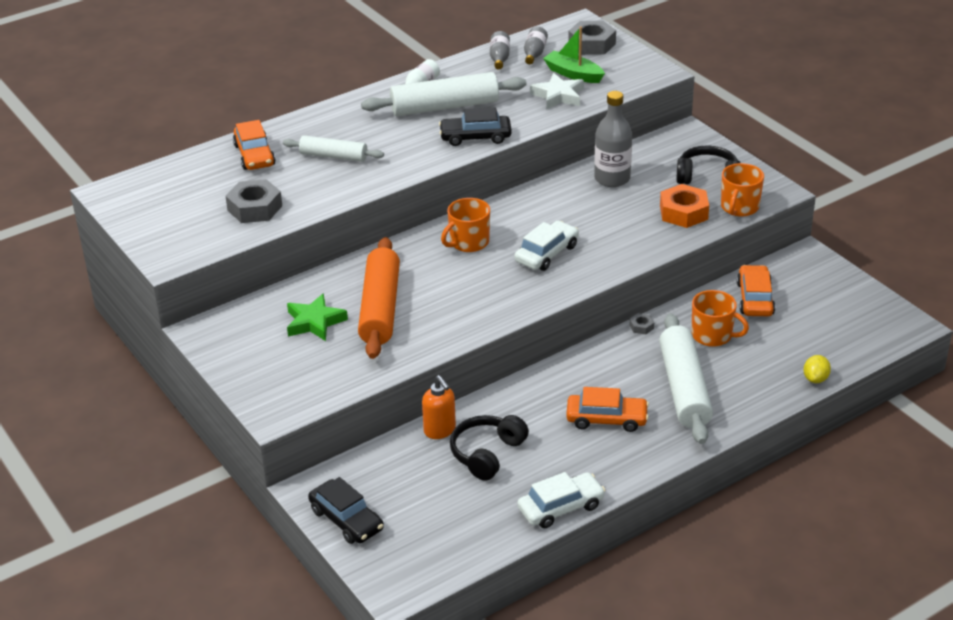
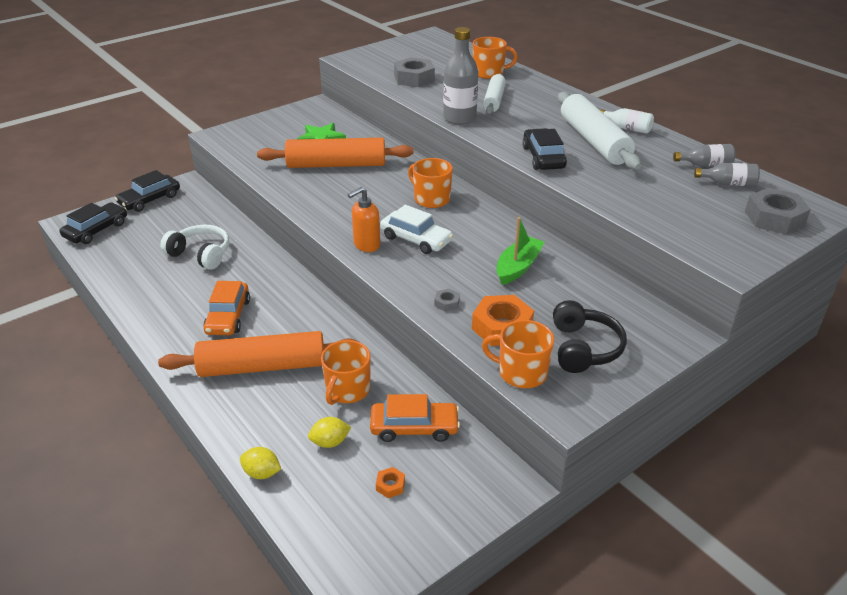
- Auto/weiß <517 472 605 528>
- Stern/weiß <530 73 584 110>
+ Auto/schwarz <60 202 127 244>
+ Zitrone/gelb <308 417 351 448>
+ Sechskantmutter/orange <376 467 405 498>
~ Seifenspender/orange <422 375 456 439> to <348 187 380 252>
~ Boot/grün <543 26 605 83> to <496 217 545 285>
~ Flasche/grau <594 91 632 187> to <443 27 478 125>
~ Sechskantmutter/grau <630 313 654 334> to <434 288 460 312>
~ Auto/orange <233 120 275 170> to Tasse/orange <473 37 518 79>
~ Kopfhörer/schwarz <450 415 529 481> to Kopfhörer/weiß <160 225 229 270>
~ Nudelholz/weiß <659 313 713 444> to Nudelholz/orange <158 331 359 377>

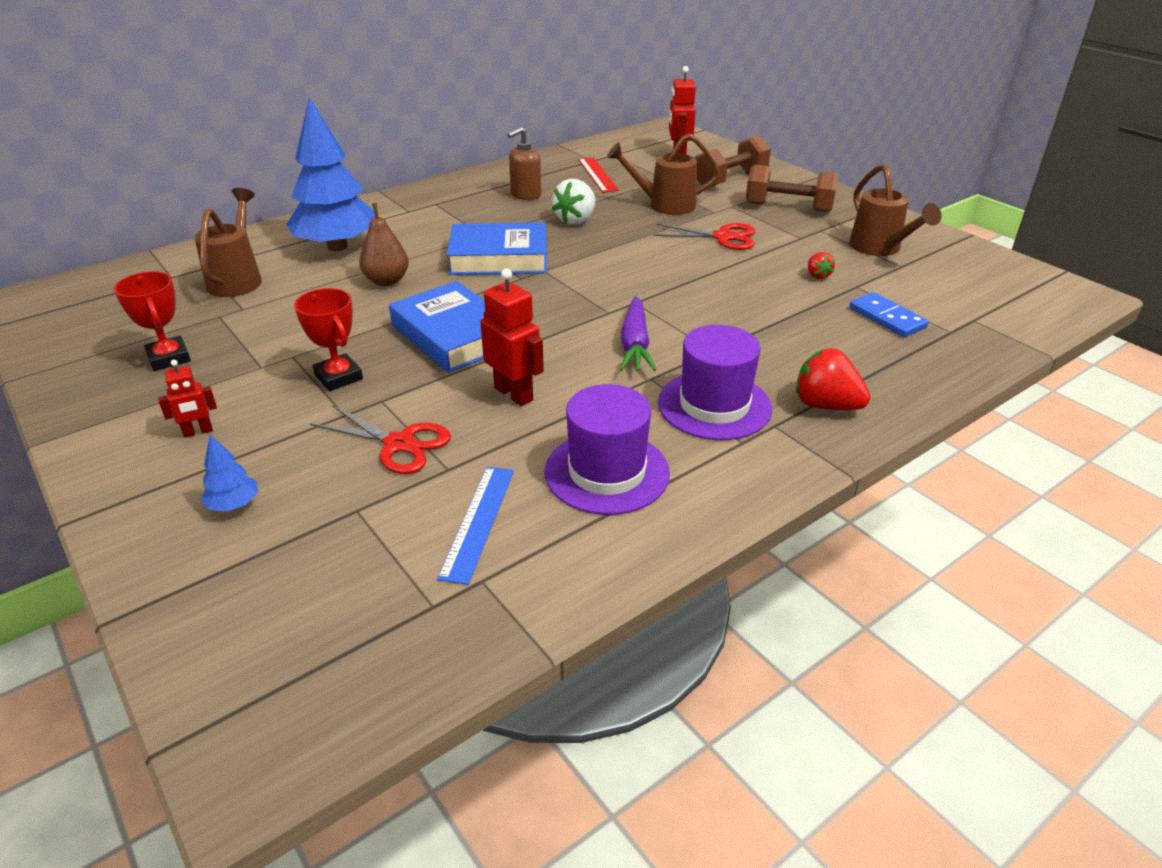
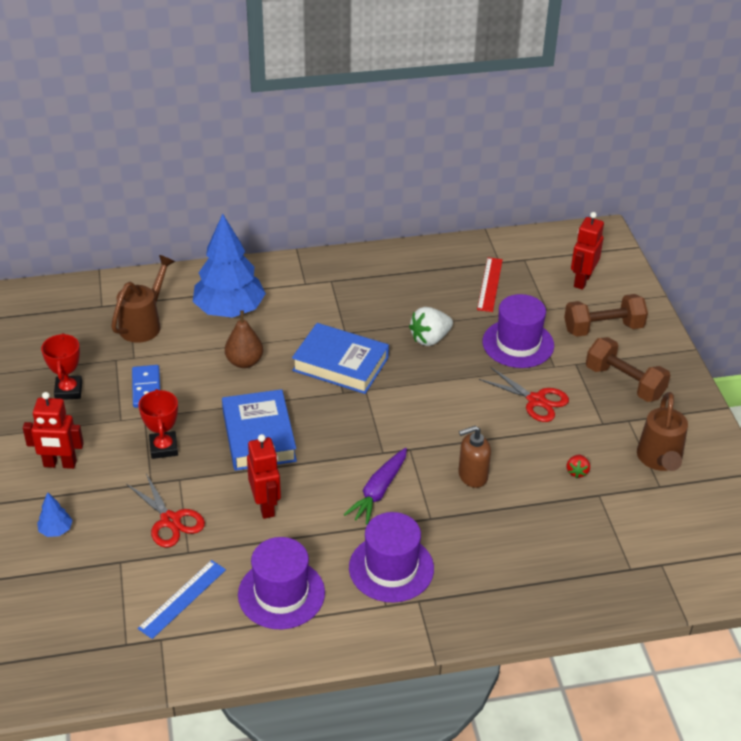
- Erdbeere/rot <796 348 871 410>
~ Seifenspender/braun <507 127 541 200> to <458 426 491 488>
~ Dominostein/blau <849 292 929 337> to <132 365 160 408>
~ Gießkanne/braun <607 134 720 215> to Hut/lila <483 294 554 368>
~ Roboter/rot <158 360 217 438> = <23 392 84 469> x1.71

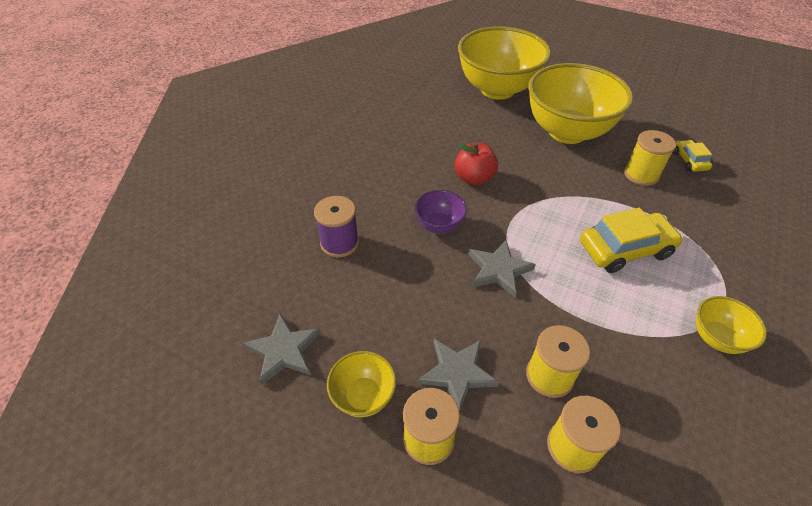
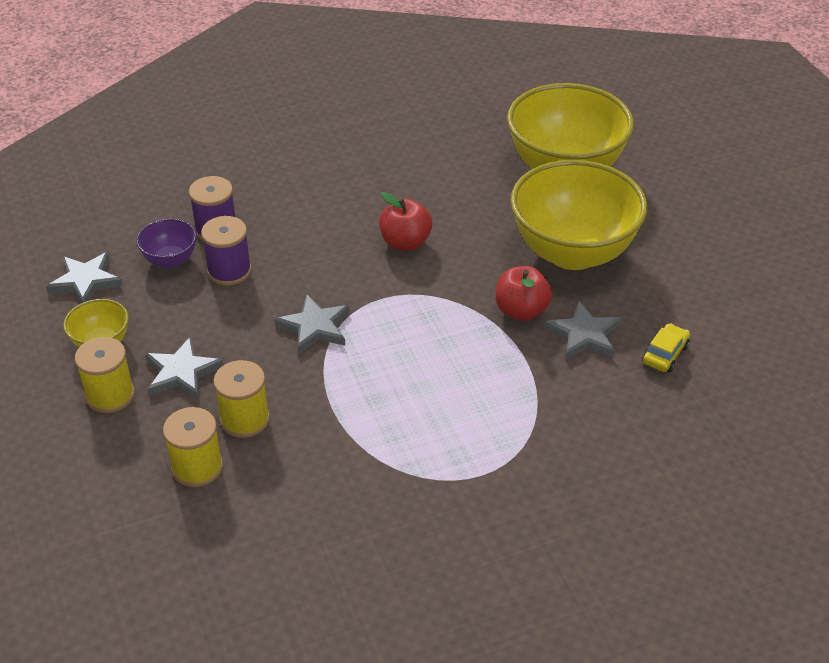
- Auto/gelb <580 208 683 273>
- Schüssel/gelb <696 296 767 354>
+ Garnrolle/lila <201 216 252 286>
+ Apfel/rot <496 266 552 321>
~ Schüssel/lila <415 190 467 234> to <136 219 197 268>
~ Garnrolle/gelb <624 130 676 186> to Stern/grau <544 301 621 360>

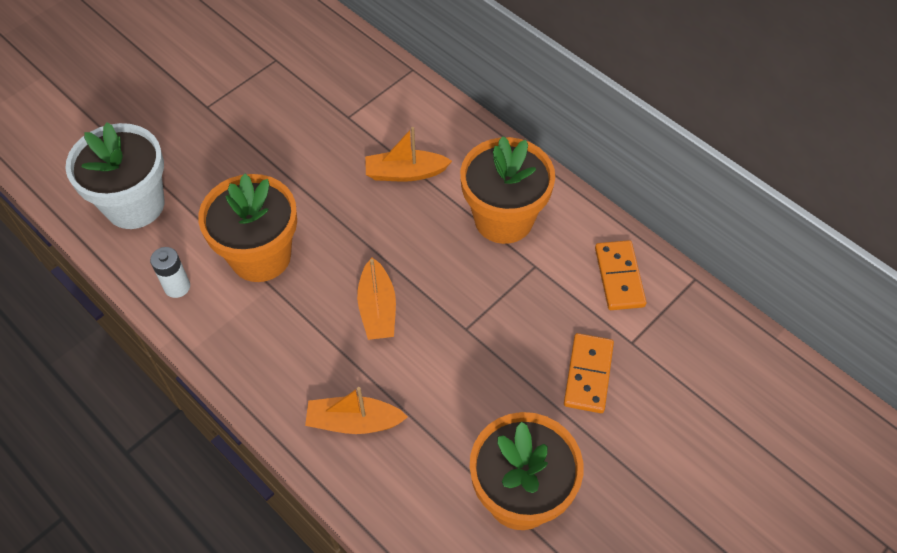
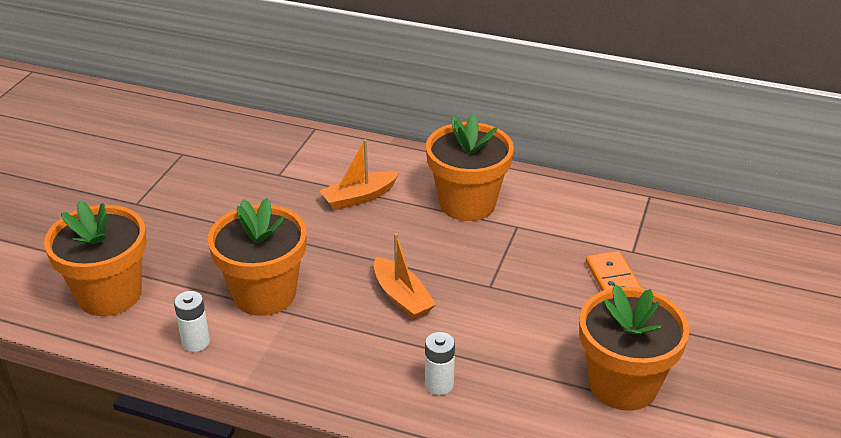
- Dominostein/orange <595 240 647 310>
~ Boot/orange <305 387 408 434> to Batterie/weiß <425 332 455 395>
~ Blumentopf/weiß <65 122 164 229> to Blumentopf/orange <44 200 147 316>

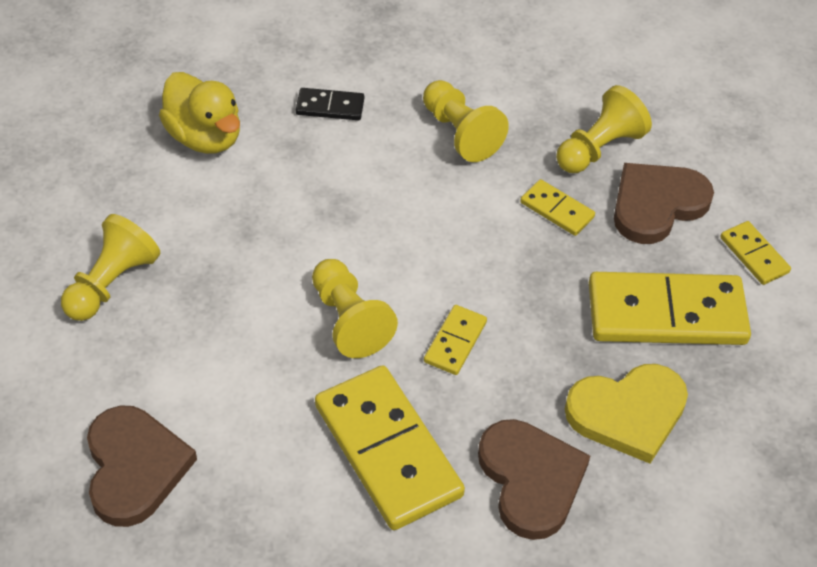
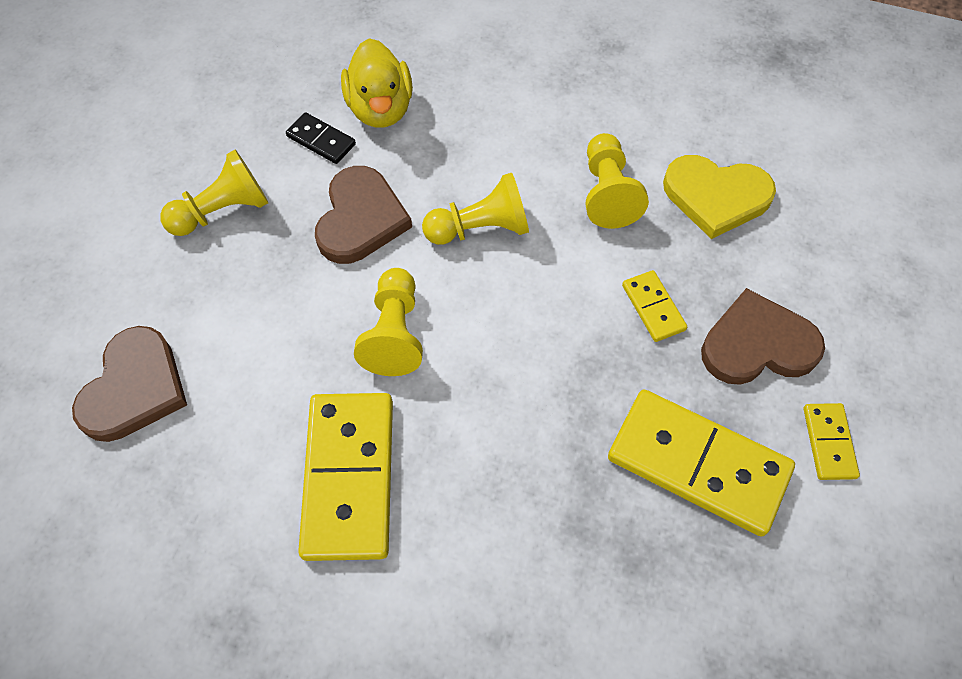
- Dominostein/gelb <424 305 487 375>
~ Dominostein/schwarz <296 88 364 120> to <286 112 356 164>
~ Herz/braun <478 419 590 540> to <315 166 412 264>
~ Bauer/gelb <556 85 652 173> to <422 173 529 245>
~ Herz/gelb <565 364 688 464> to <663 155 776 239>

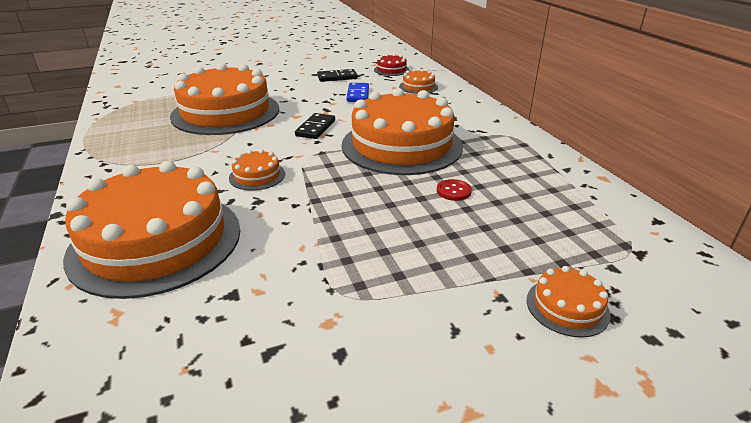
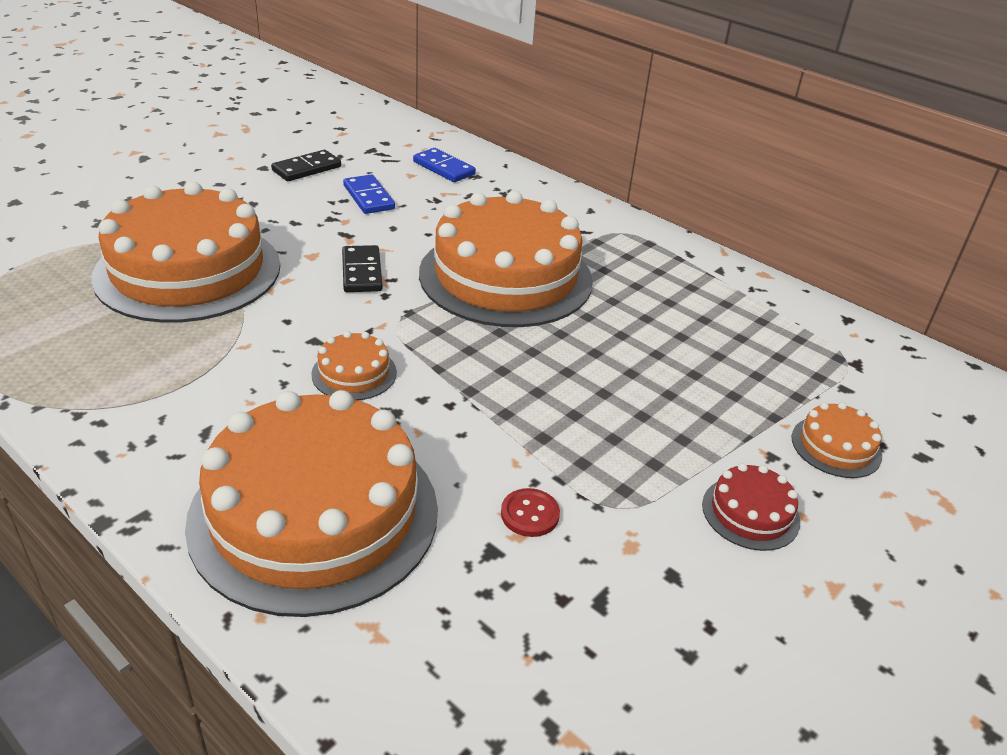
~ Kuchen/rot <374 54 410 76> to <702 463 800 551>
~ Knopf/rot <437 179 472 201> to <501 488 560 537>
~ Kuchen/orange <399 69 438 94> to Dominostein/blau <413 148 476 182>

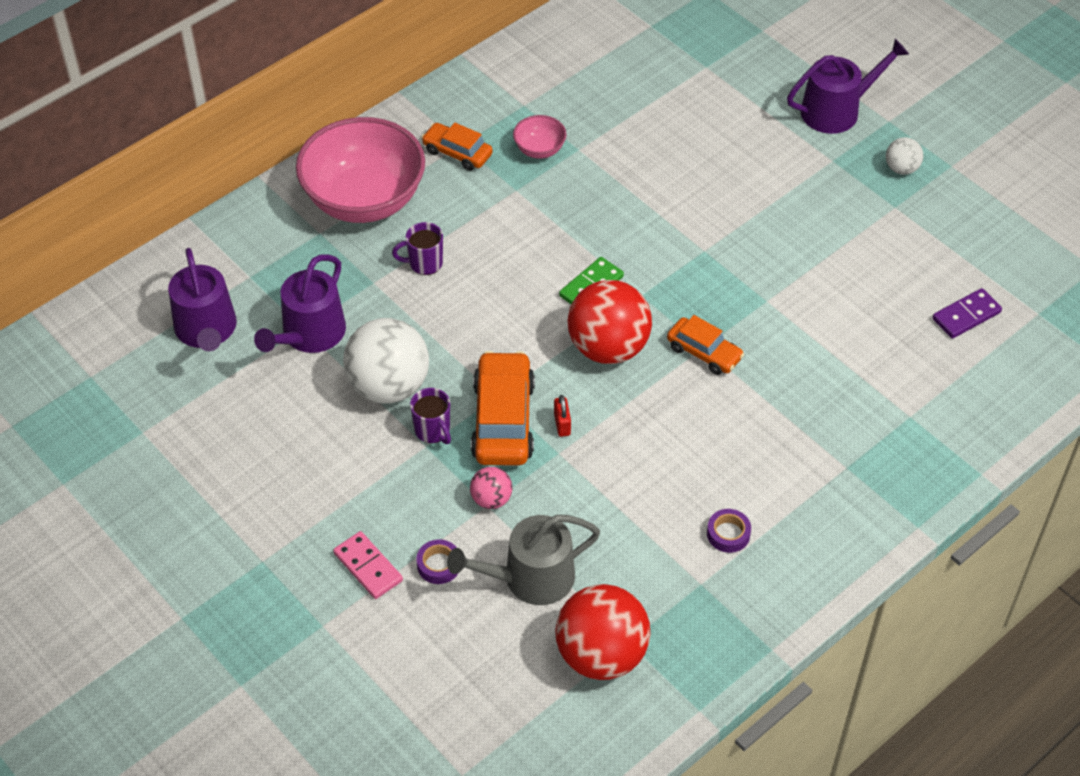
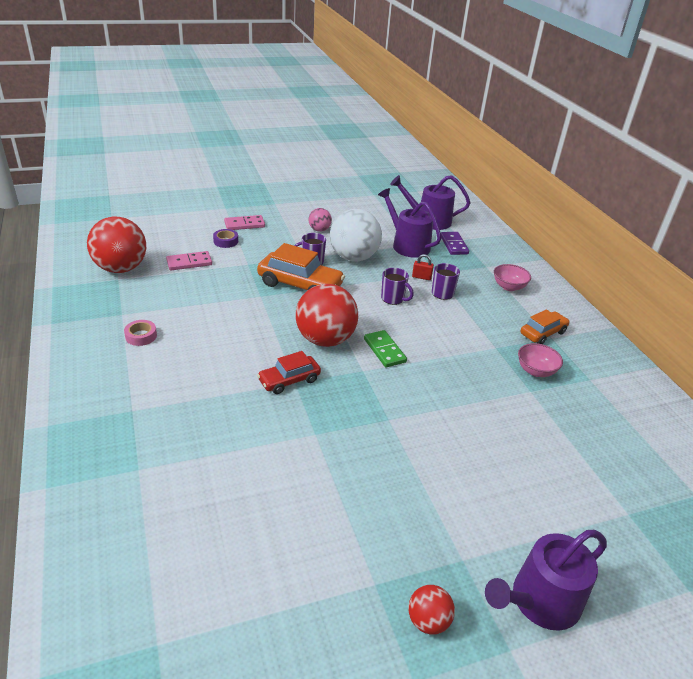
+ Tasse/lila <381 268 414 305>
~ Ball/rosa <470 467 512 509> to <309 208 332 232>
~ Vorhängeschloss/rot <554 395 571 437> to <412 254 434 280>
~ Dominostein/lila <932 288 1002 339> to <441 232 469 255>
~ Gießkanne/grau <447 515 600 605> to Dominostein/rosa <166 251 212 270>
~ Auto/orange <667 315 744 375> to Auto/rot <257 351 321 394>
~ Klebeband/lila <707 509 751 553> to Klebeband/rosa <124 320 157 346>
~ Ball/weiß <886 137 923 175> to Ball/rot <408 585 455 634>
~ Gießkanne/lila <787 39 909 134> = <485 530 607 631> 60 degrees clockwise
~ Schüssel/rosa <296 117 425 223> = <494 264 531 291> x0.43

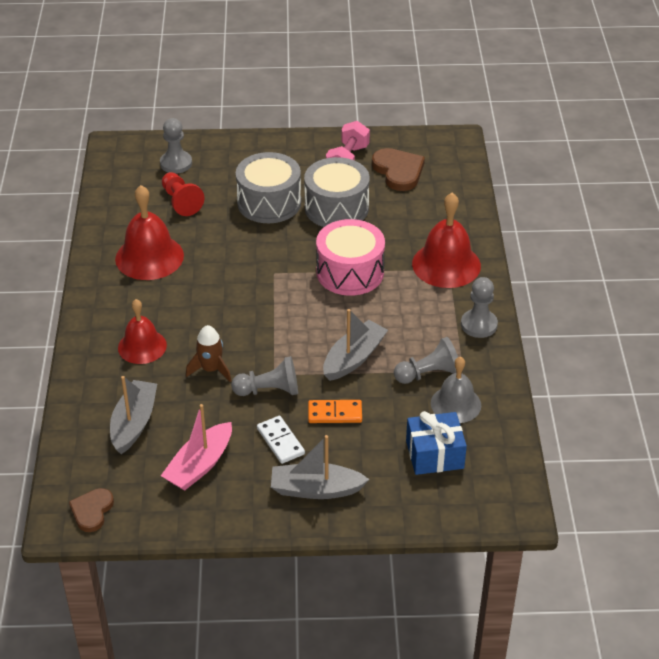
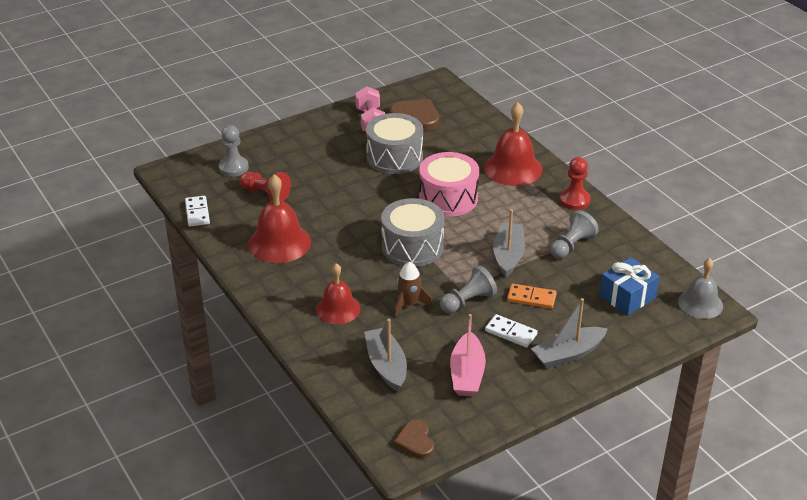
+ Dominostein/weiß <185 196 210 227>
~ Trommel/grau <236 152 301 223> to <381 198 444 267>
~ Glocke/grau <431 357 481 423> to <678 258 723 319>
~ Bauer/grau <461 277 498 338> to Bauer/rot <559 157 591 210>
~ Dominostein/orange <308 400 362 423> = <507 284 557 309> 45 degrees clockwise

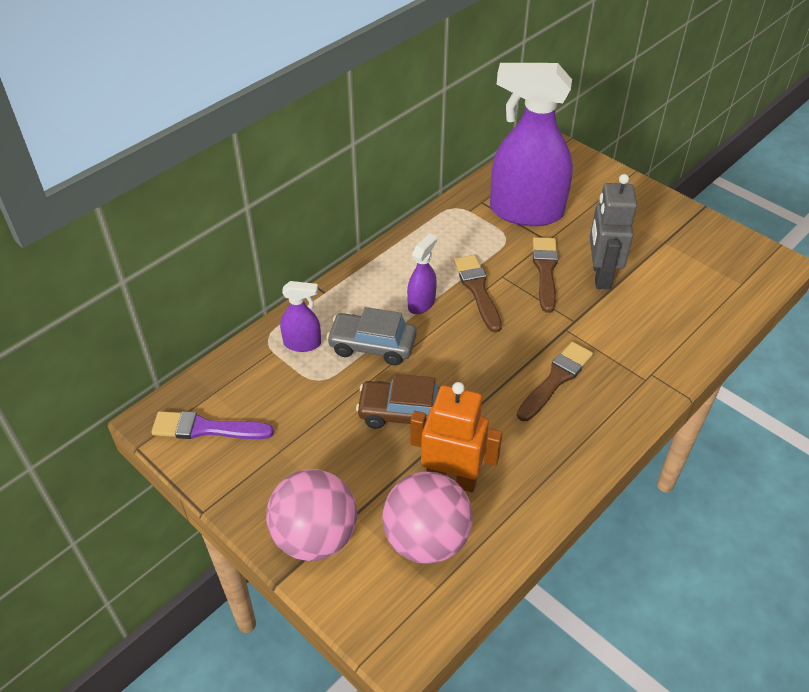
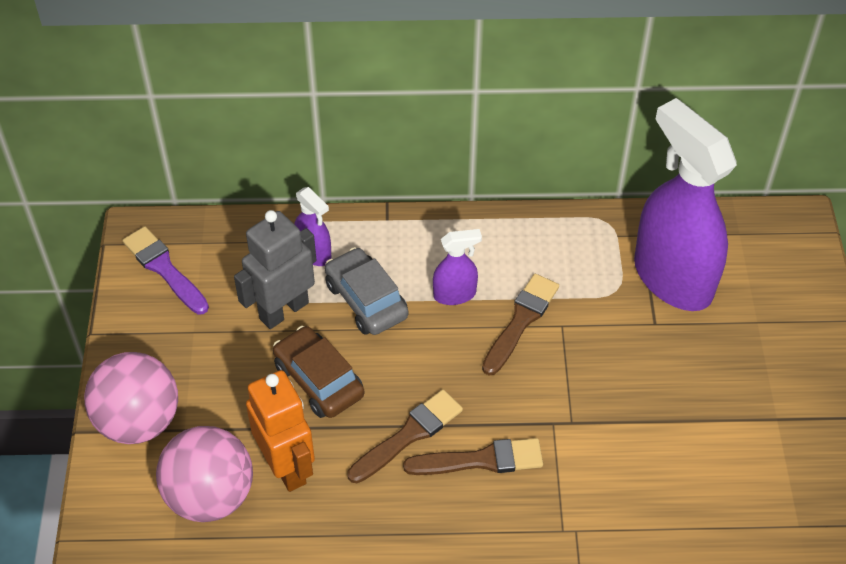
~ Pinsel/braun <533 237 558 313> to <348 390 463 483>
~ Roboter/grau <590 174 637 289> to <234 210 317 329>

